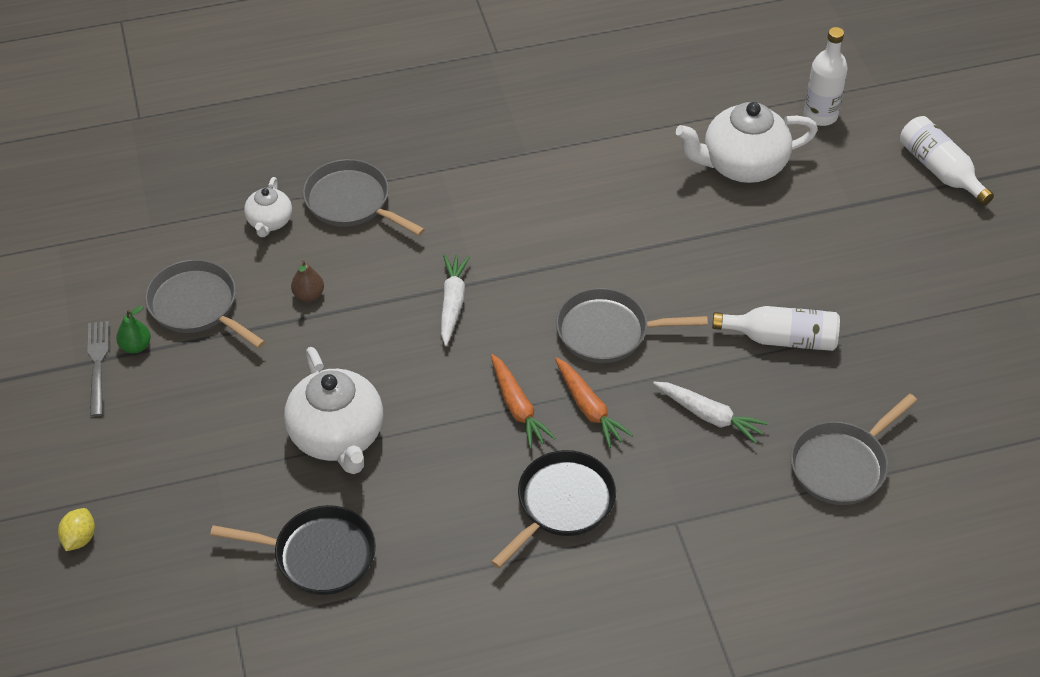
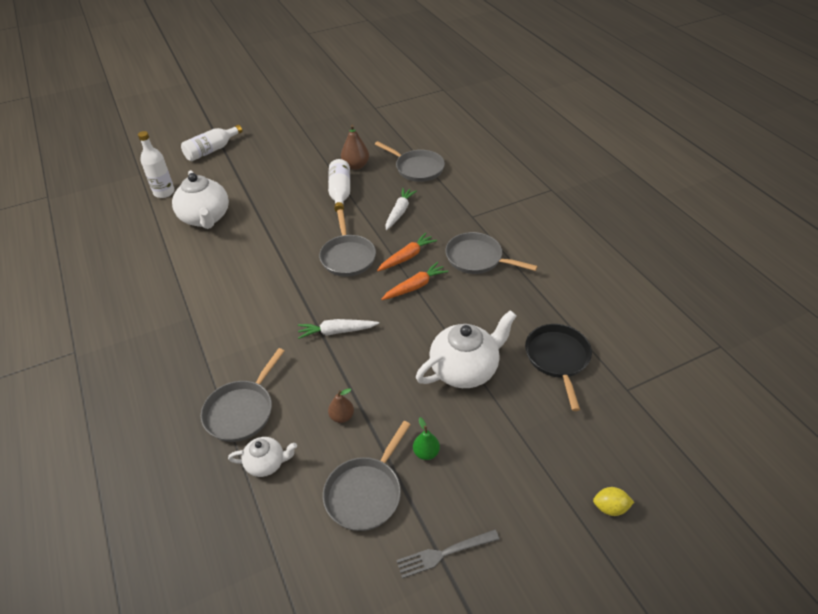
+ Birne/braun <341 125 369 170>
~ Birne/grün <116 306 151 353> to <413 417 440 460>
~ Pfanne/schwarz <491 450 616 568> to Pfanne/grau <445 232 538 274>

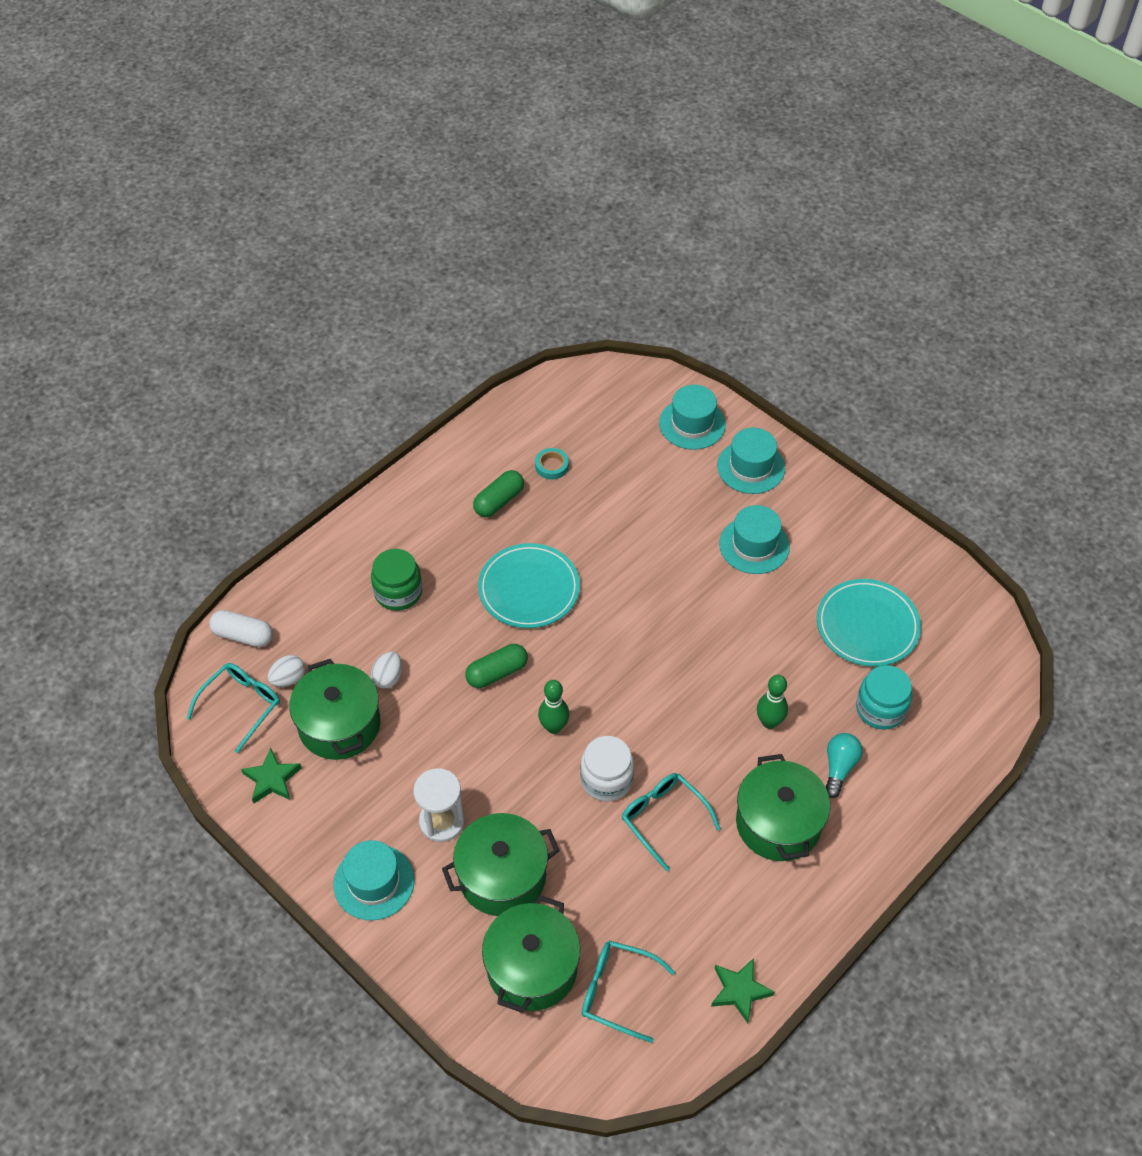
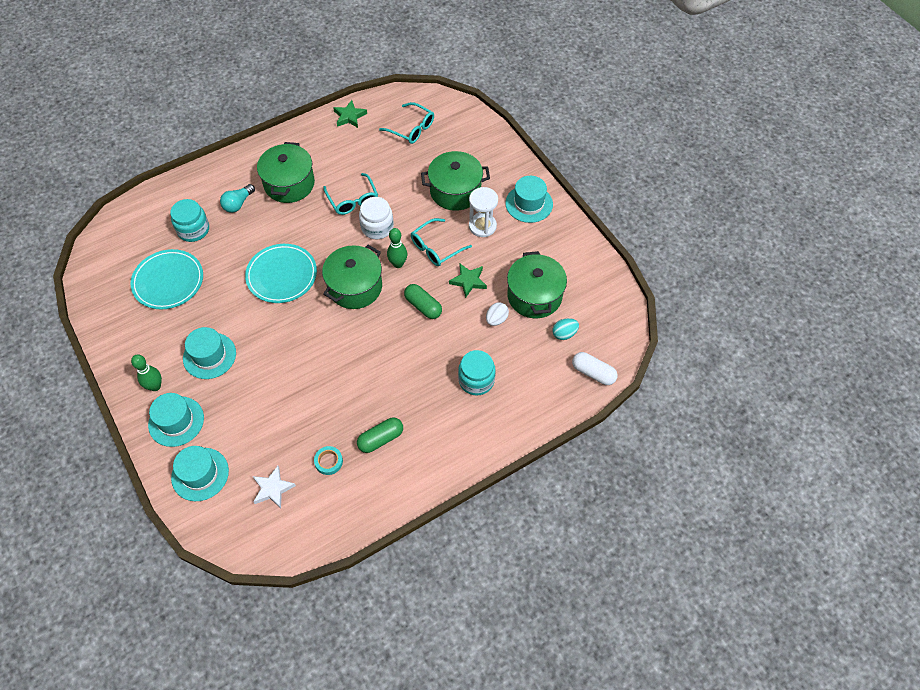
+ Stern/weiß <253 466 296 508>
~ Brille/türkis <186 663 280 753> to <411 218 472 266>
~ Stern/grün <241 748 301 803> to <449 264 487 298>
~ Teller/türkis <478 543 580 628> to <245 244 317 303>
~ Kochtopf/grün <482 895 580 1013> to <322 245 382 309>
~ Bowlingkegel/grün <757 675 788 729> to <131 354 162 391>
~ Ei/weiß <268 655 305 687> to Ei/türkis <553 318 579 340>
~ Einmachglas/grün <371 549 422 611> to Einmachglas/türkis <458 350 496 396>
~ Kapsel/grün <465 644 528 688> = <404 284 442 319> 60 degrees clockwise

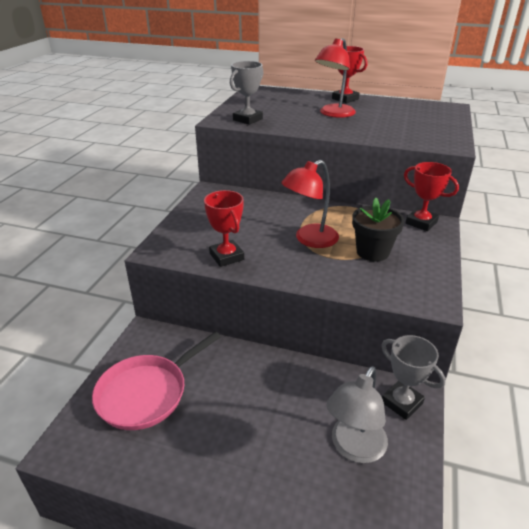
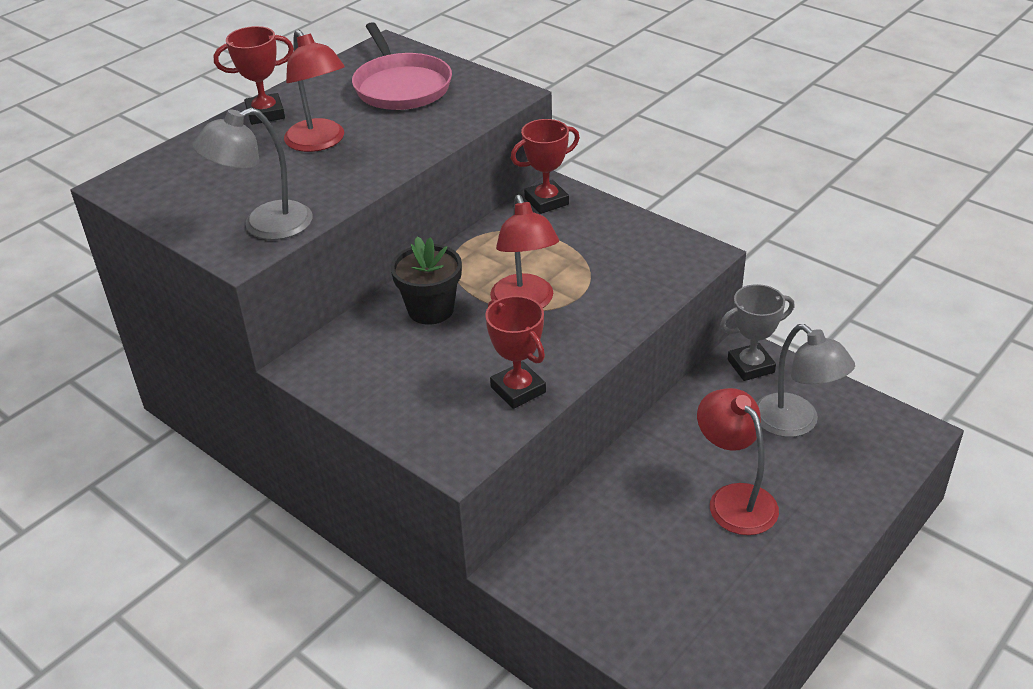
+ Lampe/rot <697 388 779 535>
~ Pfanne/rosa <92 331 221 430> to <352 22 452 110>
~ Blumentopf/schwarz <352 197 405 262> to <391 236 462 325>
~ Pokal/grau <230 61 263 125> to Lampe/grau <192 108 313 240>
~ Pokal/rot <204 190 244 267> = <485 296 546 409> 60 degrees clockwise

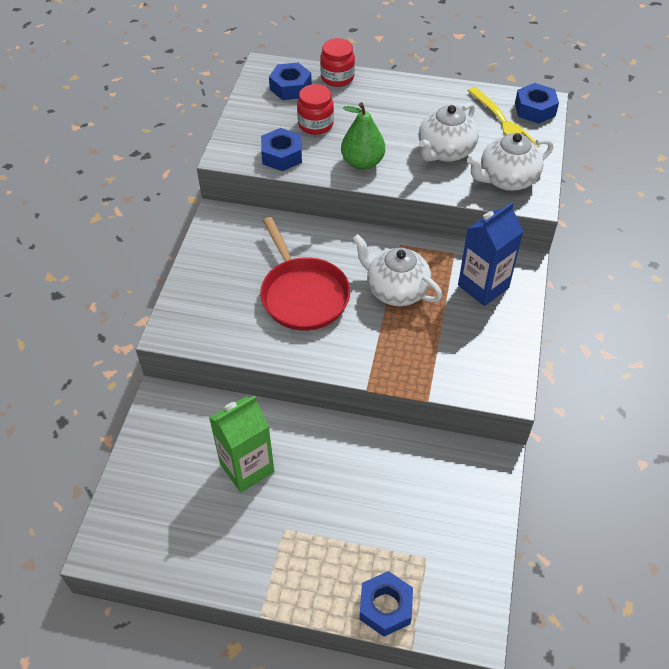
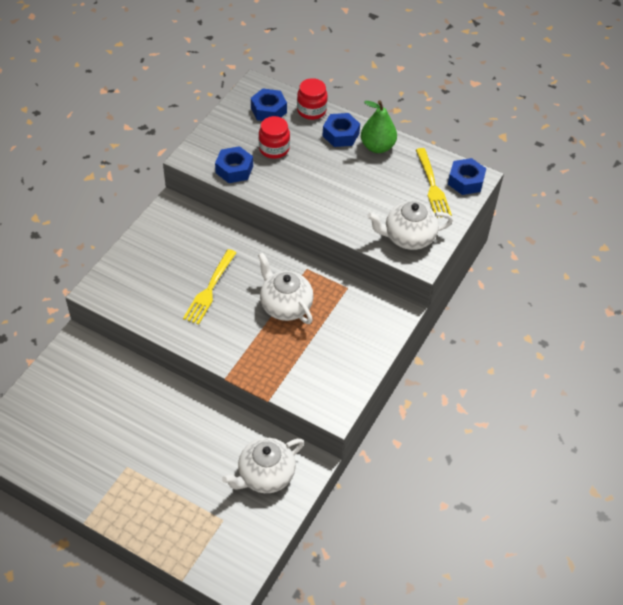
- Getränkekarton/grün <209 396 274 493>
- Getränkekarton/blau <458 202 524 306>
~ Birne/grün <341 102 385 170> to <361 100 397 153>
~ Sechskantmutter/blau <359 571 413 637> to <323 113 360 147>
~ Teekanne/weiß <419 102 479 162> to <222 438 304 493>
~ Pfanne/rot <260 217 350 331> to Gabel/gelb <183 249 236 325>

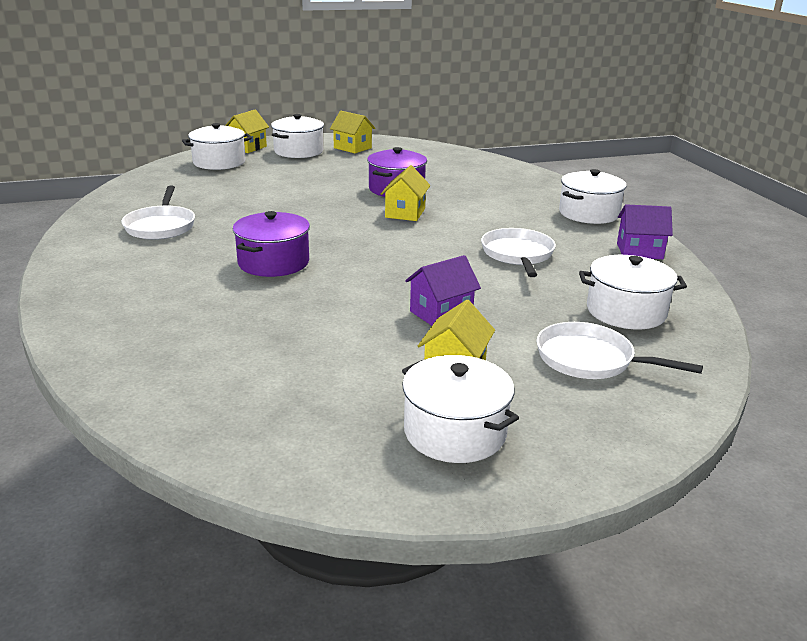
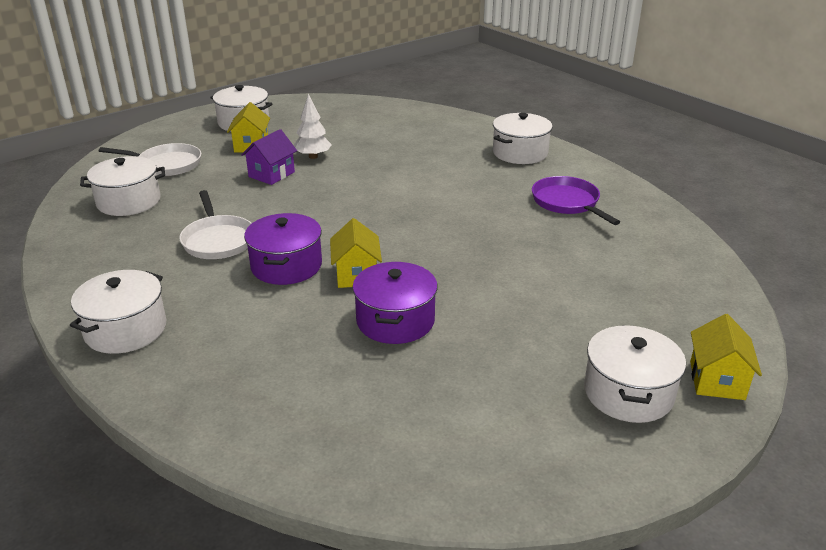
- Haus/gelb <330 111 375 153>
- Haus/lila <617 204 673 259>
+ Baum/weiß <294 94 332 159>
~ Kochtopf/weiß <182 123 252 170> to <493 113 552 164>
~ Kochtopf/lila <233 211 310 277> to <244 213 322 285>
~ Pfanne/weiß <121 186 195 240> to Pfanne/lila <532 176 620 225>

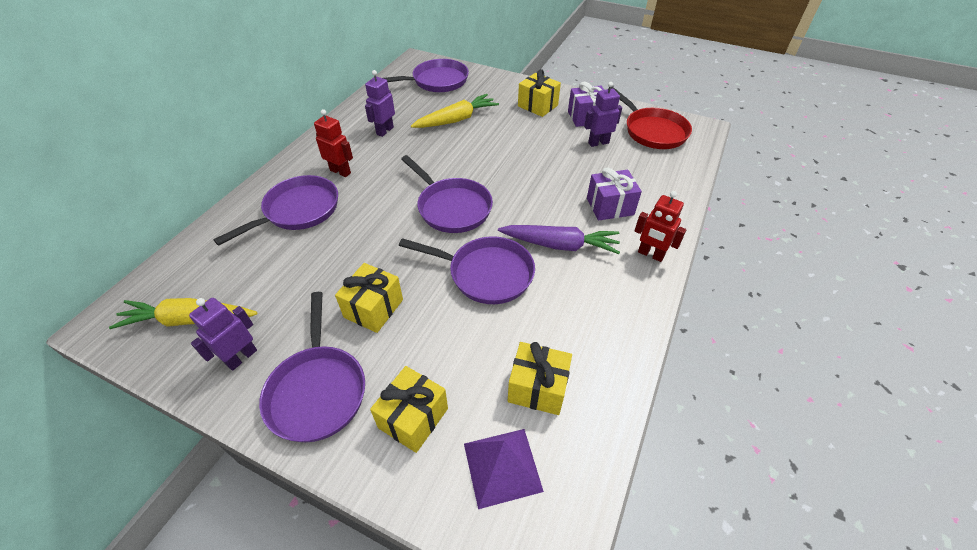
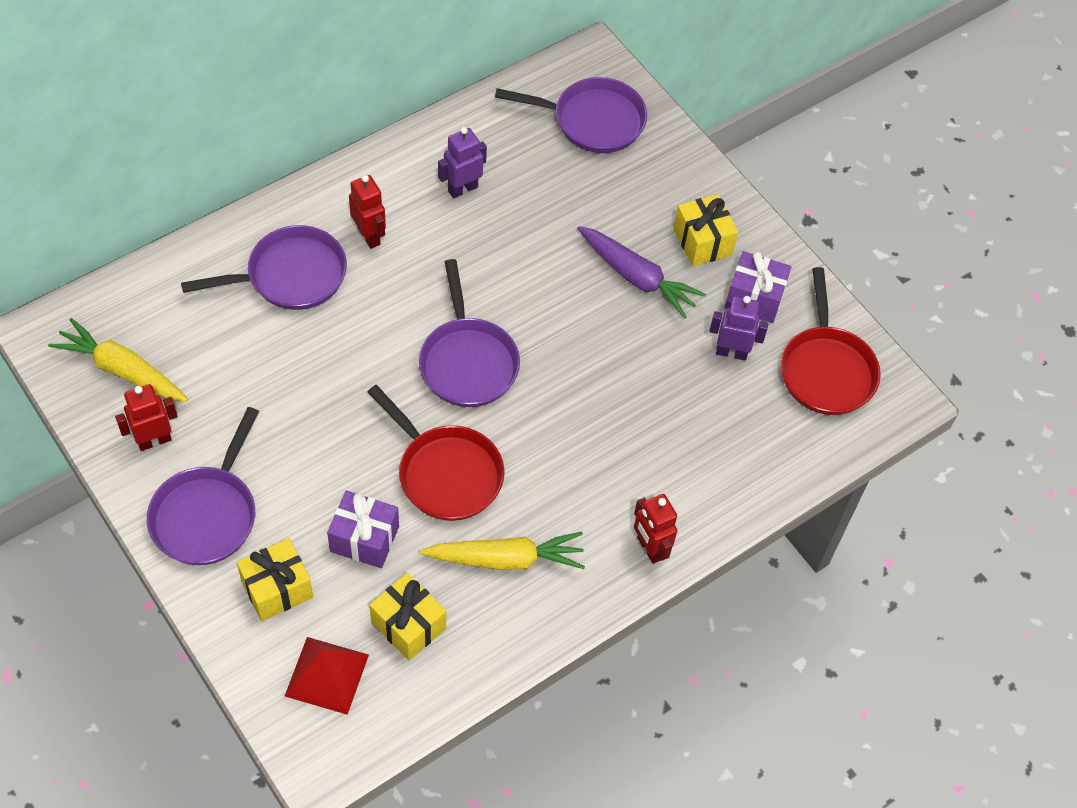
- Geschenk/gelb <335 263 403 333>
~ Karotte/gelb <411 94 499 128> to <420 532 585 570>
~ Karotte/lila <498 225 620 254> to <577 226 706 319>
~ Geschenk/lila <587 167 642 221> to <327 490 399 568>
~ Roboter/lila <189 298 257 371> to Roboter/rot <115 384 178 451>
~ Pfanne/lila <399 236 535 304> to Pfanne/rot <368 385 505 521>
~ Pyramide/lila <464 429 544 509> to Pyramide/rot <285 637 369 715>

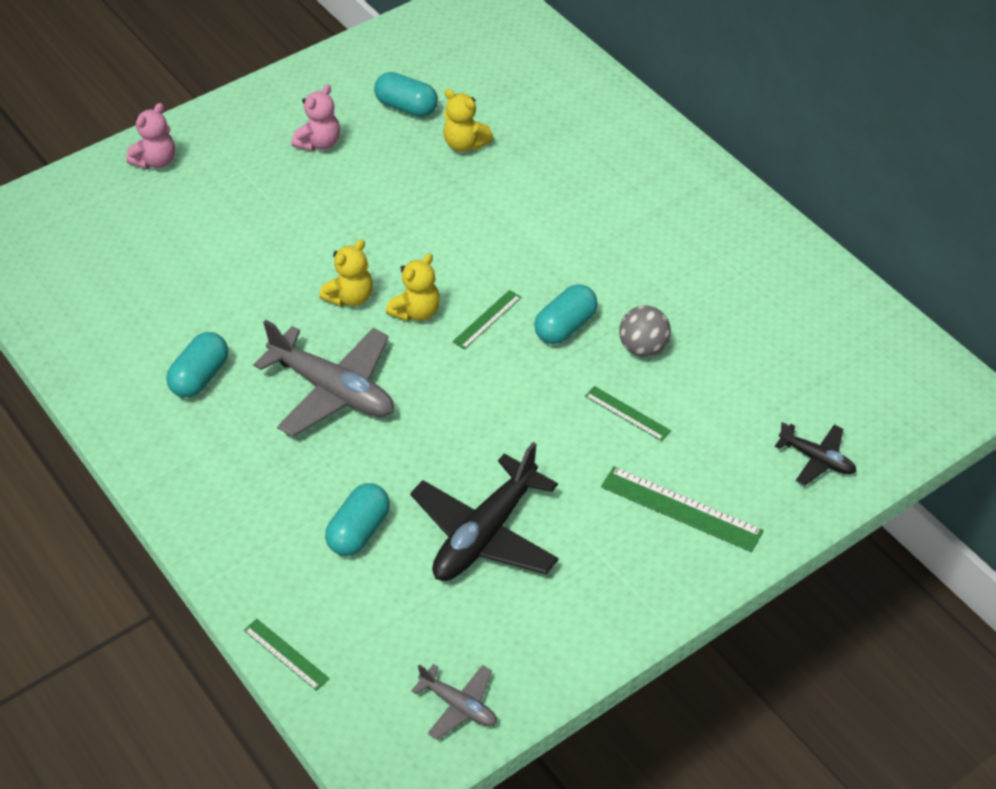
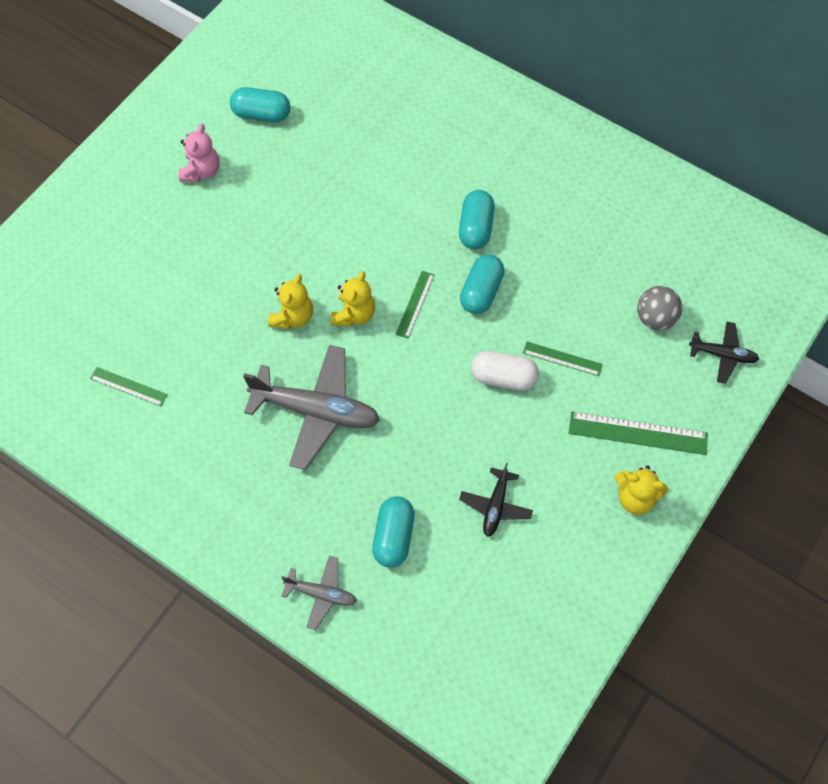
- Teddybär/rosa <126 103 175 169>
+ Kapsel/weiß <471 351 539 391>
~ Kapsel/türkis <166 332 228 398> to <459 190 495 249>
~ Lineal/grün <244 619 330 691> to <90 367 168 406>
~ Flugzeug/grau <411 664 497 740> to <281 556 357 630>
~ Teddybär/gelb <443 89 494 152> to <615 466 668 515>
~ Ball/grau <619 305 671 357> to <637 286 682 330>
~ Flugzeug/schwarz <410 442 559 581> = <459 463 533 537> x0.52

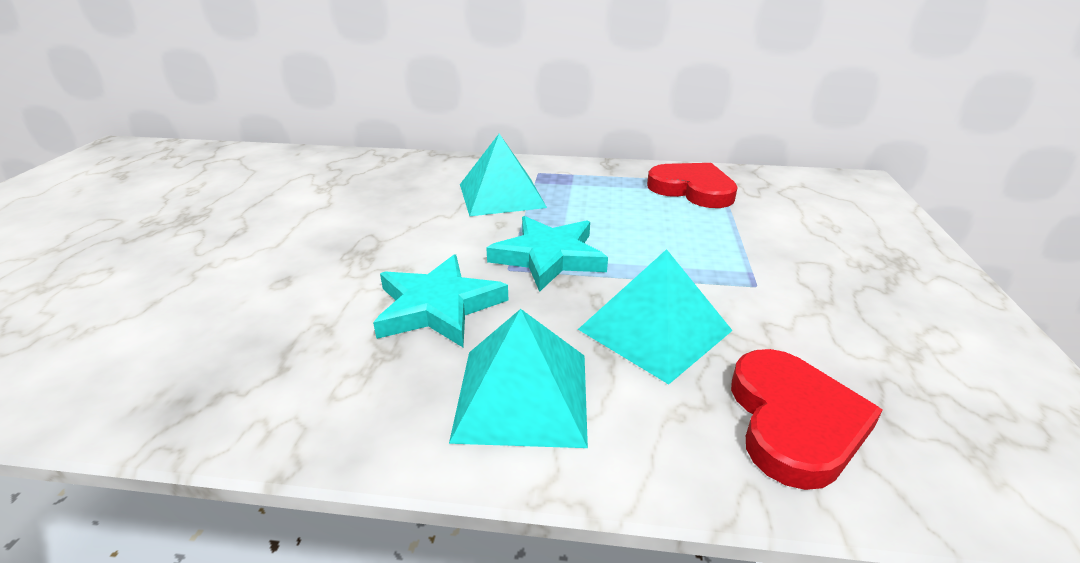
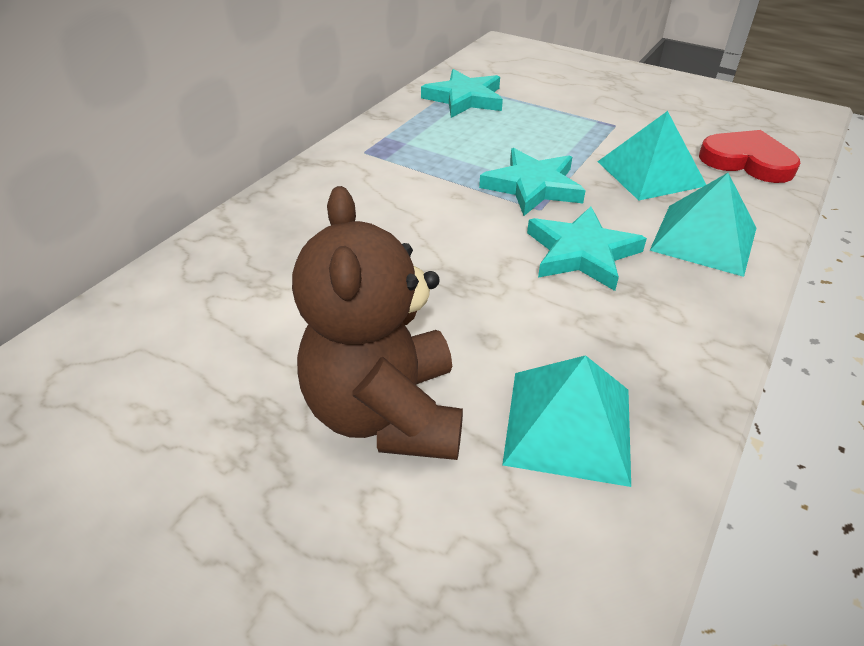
+ Teddybär/braun <292 186 463 460>
~ Pyramide/türkis <460 134 547 216> to <502 355 631 487>
~ Herz/rot <647 163 738 208> to Stern/türkis <421 69 503 118>

